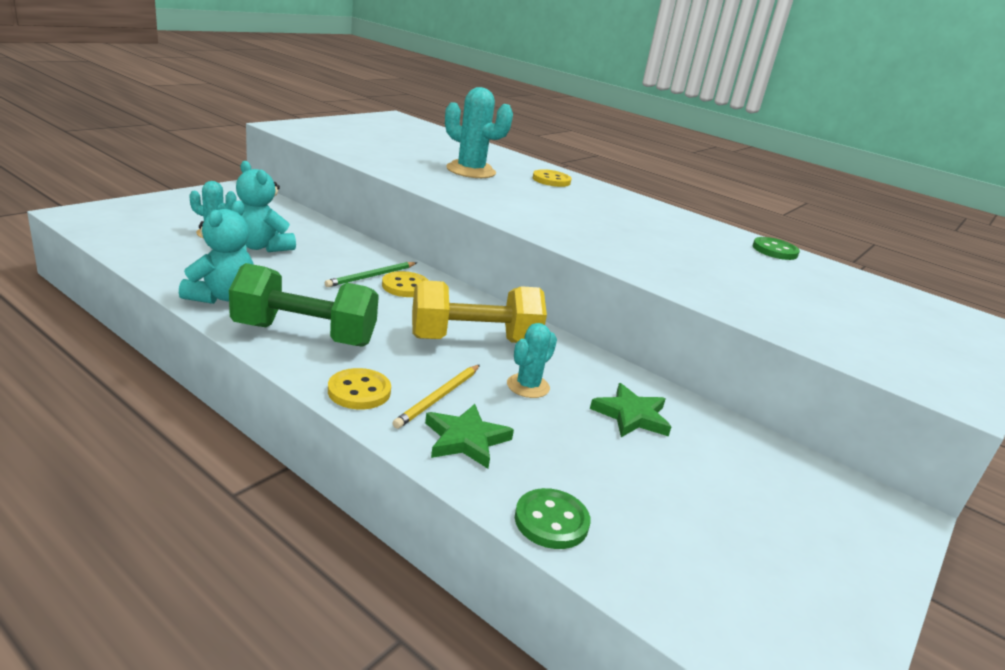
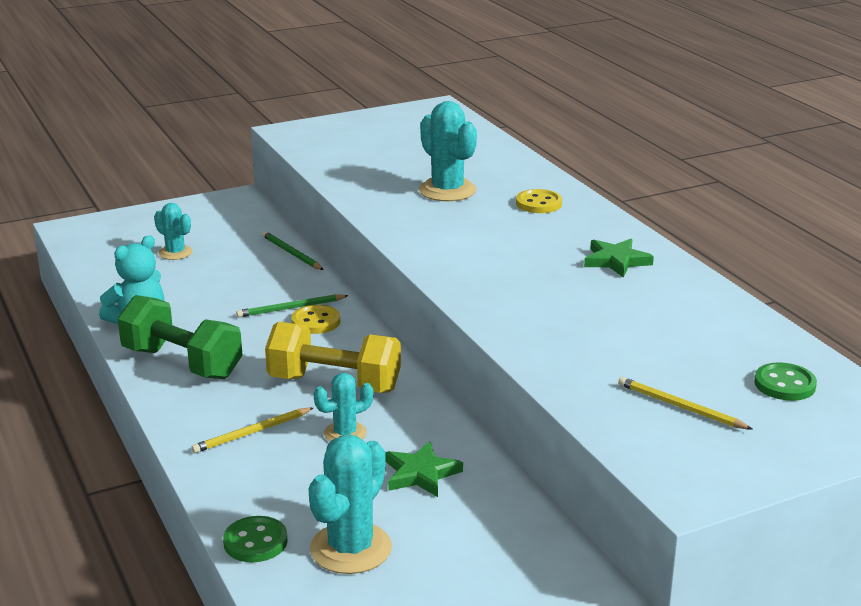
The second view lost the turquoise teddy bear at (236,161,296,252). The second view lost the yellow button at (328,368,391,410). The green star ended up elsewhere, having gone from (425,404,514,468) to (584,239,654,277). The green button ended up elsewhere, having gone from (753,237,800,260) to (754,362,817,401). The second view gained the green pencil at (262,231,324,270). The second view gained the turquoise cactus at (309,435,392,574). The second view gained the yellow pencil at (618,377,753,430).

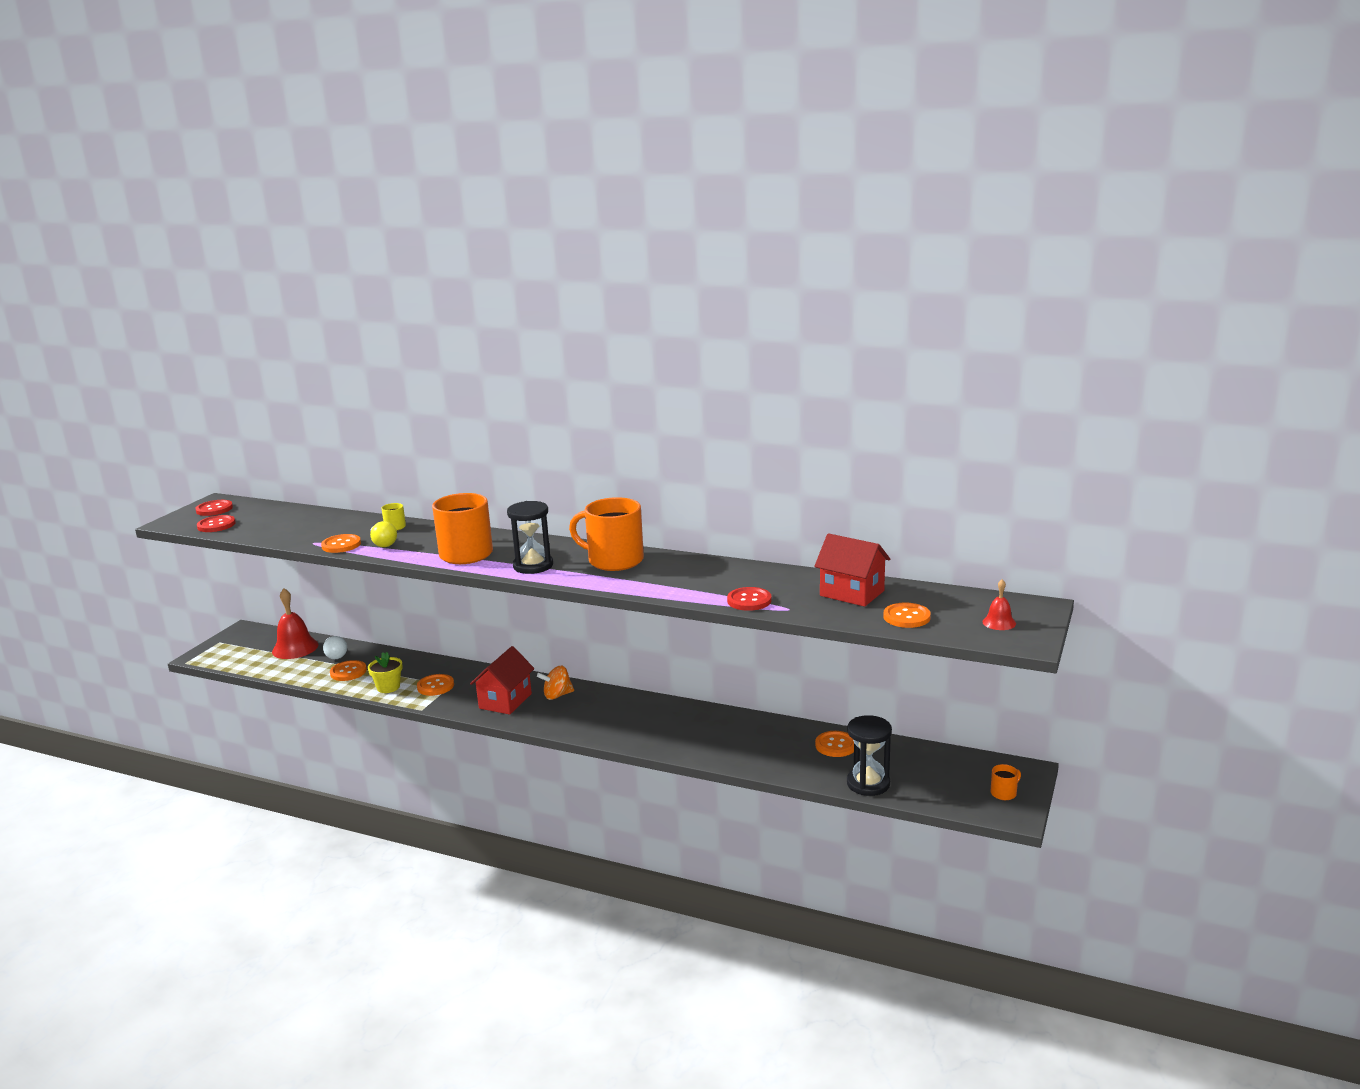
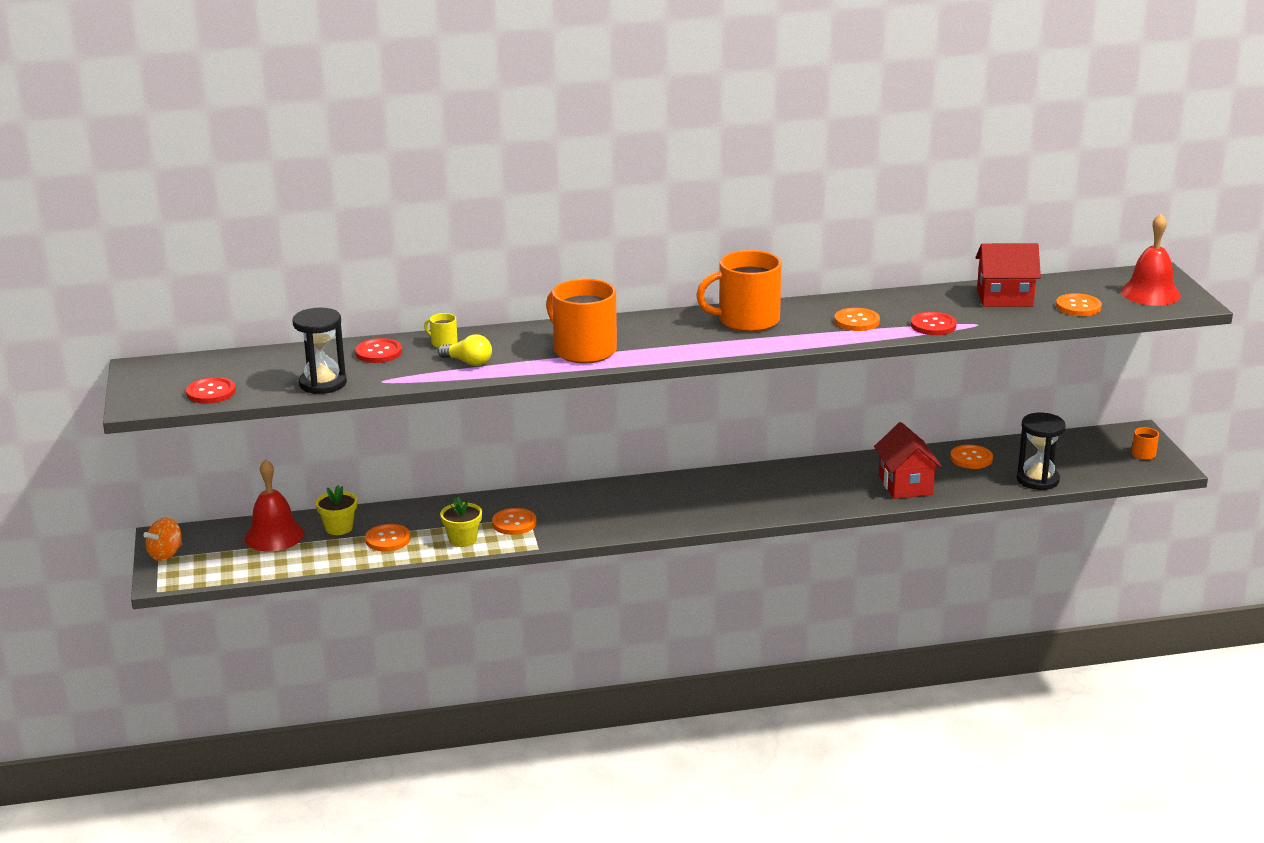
The red button ended up elsewhere, having gone from (195,500,233,516) to (355,338,402,363). The orange button ended up elsewhere, having gone from (321,534,361,553) to (834,308,880,331). Where the white light bulb stood at (323,636,347,659), the yellow flower pot came to stand at (316,485,357,535). The red house ended up elsewhere, having gone from (470,646,535,715) to (874,422,942,499). The black hourglass ended up elsewhere, having gone from (507,501,553,574) to (293,308,347,394). The orange spinning top ended up elsewhere, having gone from (537,666,574,700) to (143,517,183,561). The size of the red bell at (983,579,1016,630) changed by a factor of 1.92.

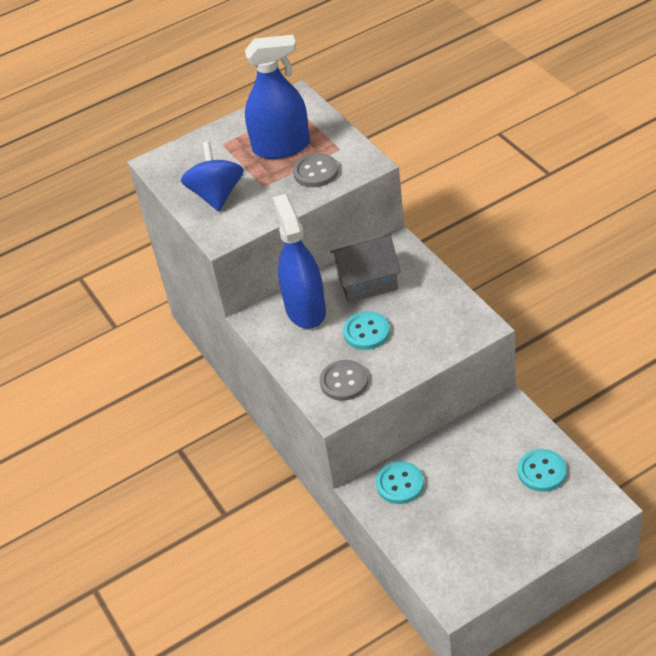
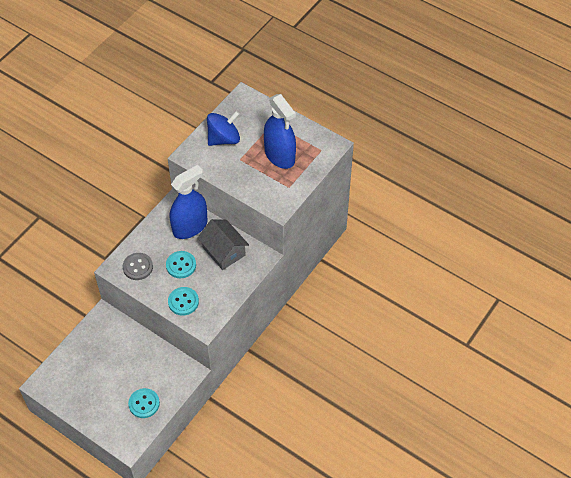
The second view lost the grey button at (293,153,338,187). The turquoise button ended up elsewhere, having gone from (376,461,424,504) to (168,287,199,315).

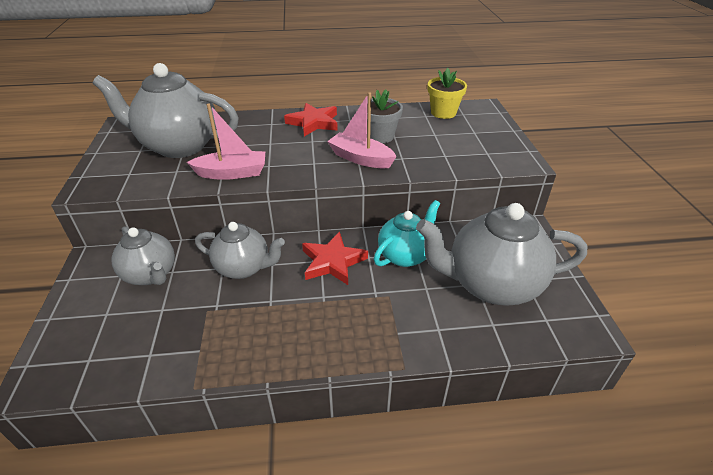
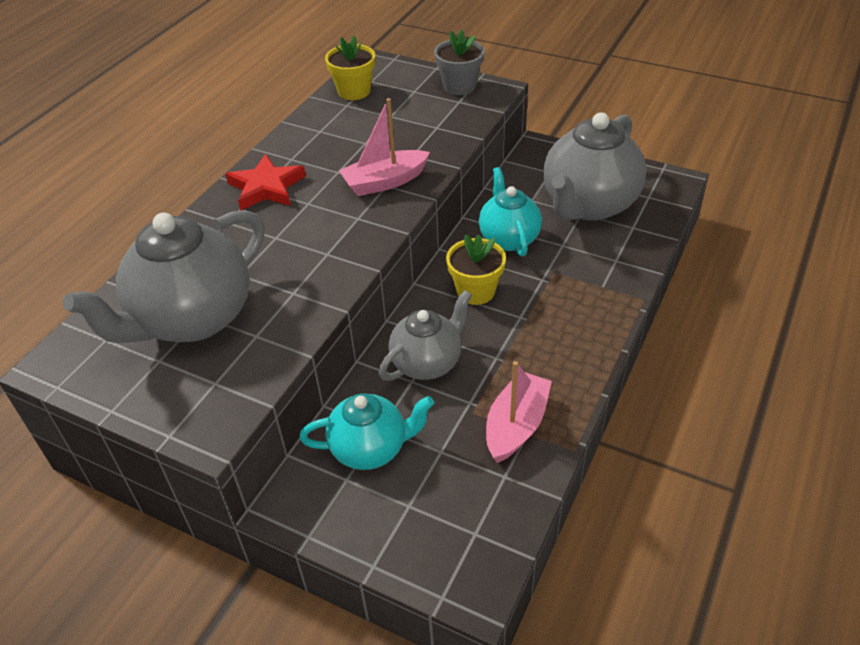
What was the grey teapot at (112,226,175,285) turned into the turquoise teapot at (299,393,434,470). The pink boat ended up elsewhere, having gone from (187,104,265,180) to (486,361,552,463). Where the red star stood at (302,232,368,285), the yellow flower pot came to stand at (446,235,506,305). The grey flower pot ended up elsewhere, having gone from (361,89,403,143) to (434,30,485,95).

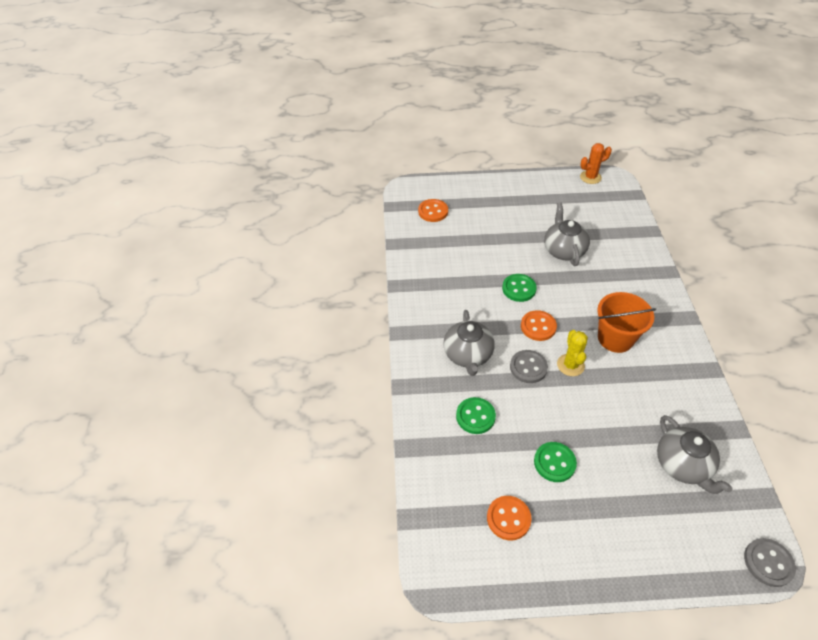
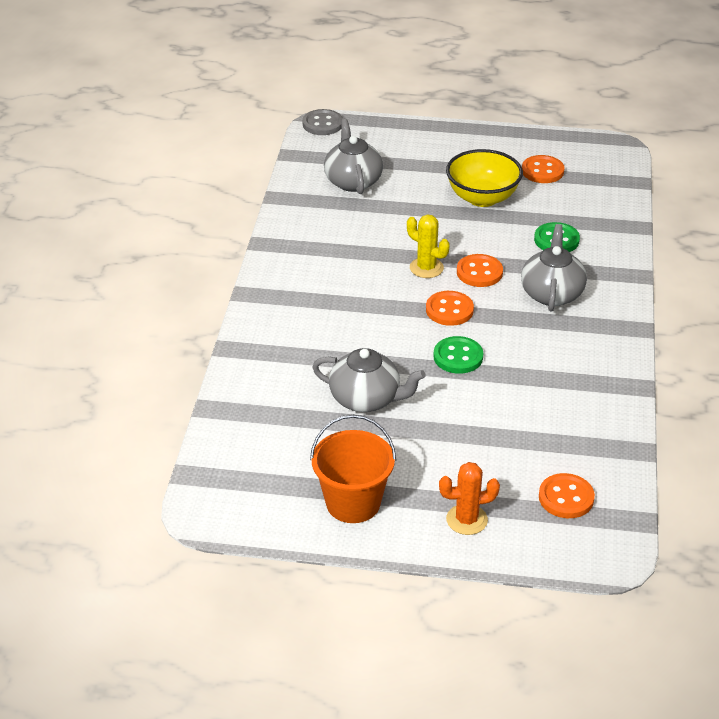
What was the grey button at (510,350,548,383) turned into the orange button at (457,254,503,287). Where the green button stood at (534,442,577,482), the yellow bowl came to stand at (446,149,523,207). The grey teapot at (544,202,590,266) ended up facing another way, 75 degrees counterclockwise from before. The yellow cactus at (557,330,588,376) ended up facing another way, 60 degrees counterclockwise from before. The orange cactus ended up elsewhere, having gone from (580,143,612,184) to (439,462,500,535). The orange bucket ended up elsewhere, having gone from (597,292,656,353) to (310,415,396,523).

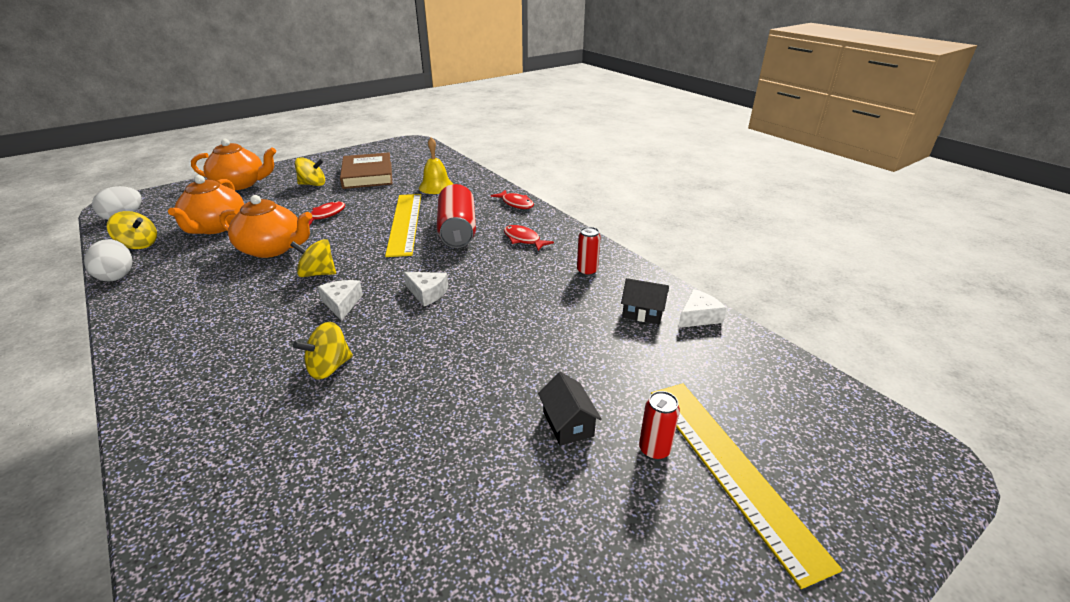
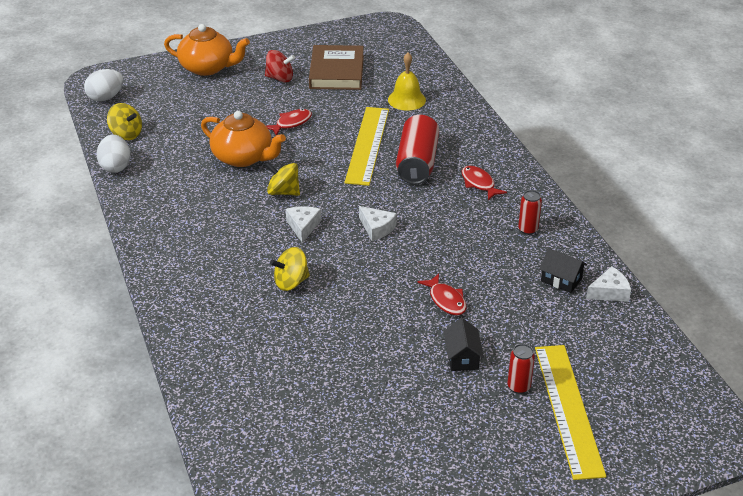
The second view lost the orange teapot at (168,175,244,234). What was the yellow spinning top at (295,157,325,186) turned into the red spinning top at (265,50,295,82). The red fish ended up elsewhere, having gone from (491,190,534,209) to (417,274,467,315).

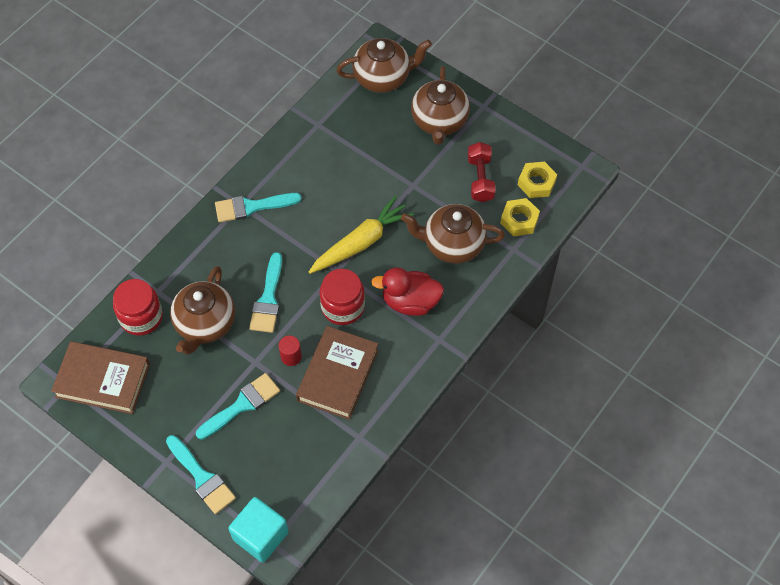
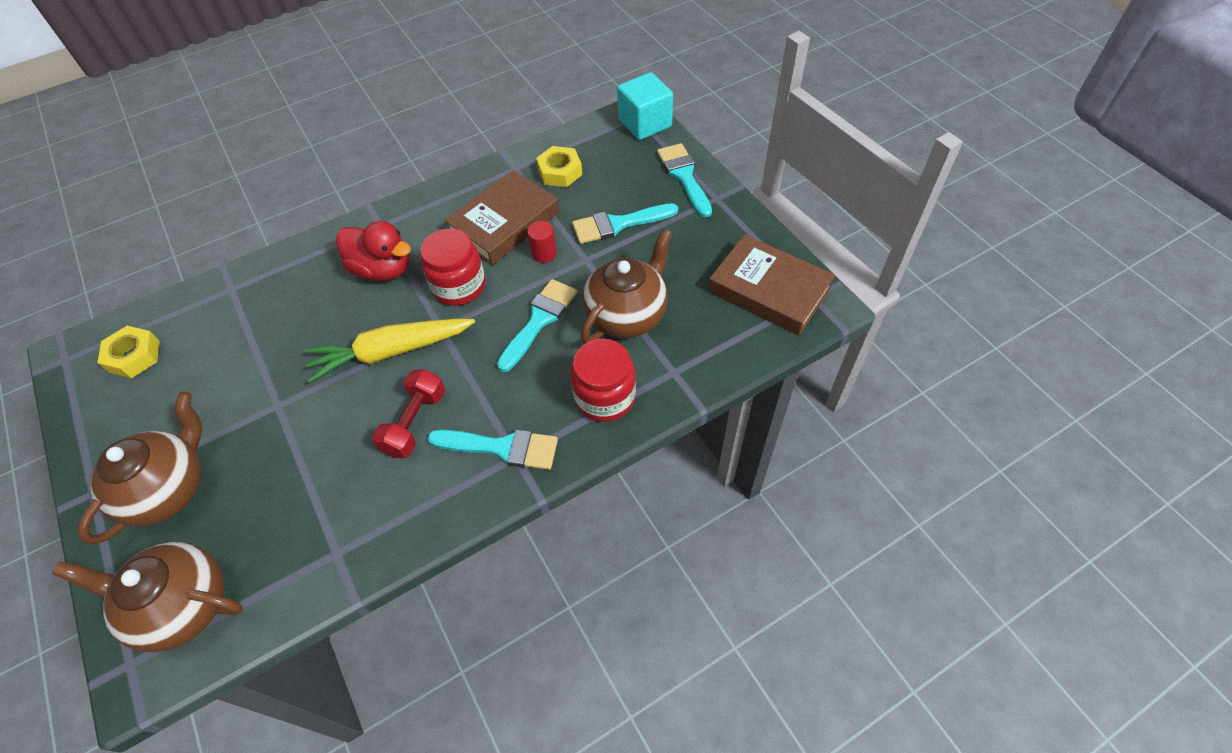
The red jar ended up elsewhere, having gone from (113,279,163,336) to (570,339,636,422). The second view lost the brown teapot at (401,204,505,264). The red dumbbell ended up elsewhere, having gone from (468,142,496,202) to (372,369,445,458). The yellow nut ended up elsewhere, having gone from (500,198,540,236) to (536,146,582,187).

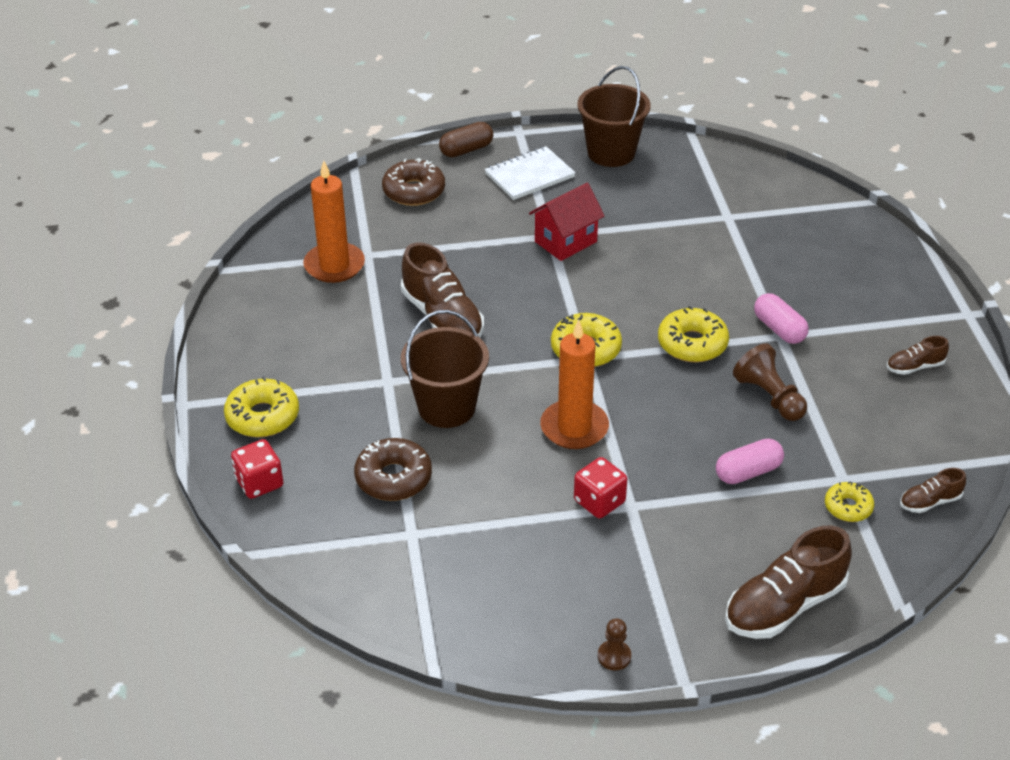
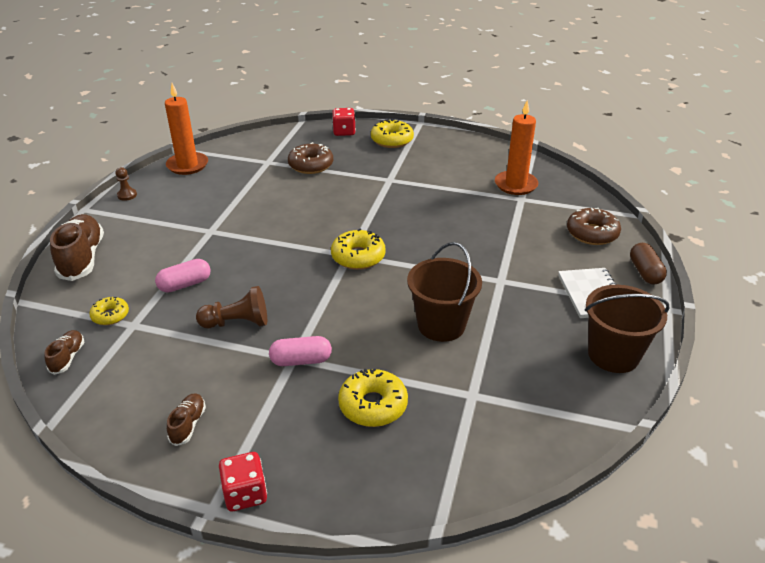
The second view lost the brown shoe at (401,242,484,338). The brown bucket ended up elsewhere, having gone from (401,310,489,428) to (407,242,482,342). The second view lost the red house at (529,183,605,261). The orange candle ended up elsewhere, having gone from (540,320,609,449) to (165,83,208,175). The red dice ended up elsewhere, having gone from (574,457,627,518) to (219,452,267,511). The yellow donut ended up elsewhere, having gone from (658,306,729,363) to (338,369,408,427). The pink capsule at (716,439,784,484) ended up facing another way, 60 degrees clockwise from before.

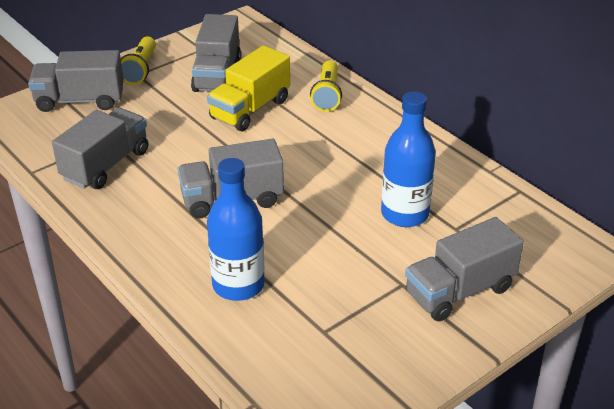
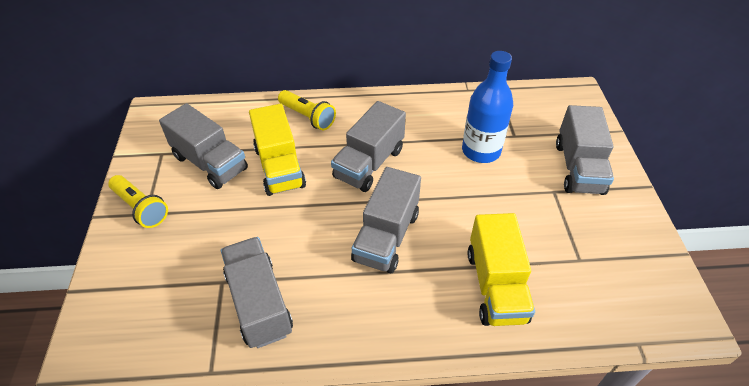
The grey truck ended up elsewhere, having gone from (28,50,124,112) to (331,101,406,192). Where the blue bottle stood at (207,158,265,301), the yellow truck came to stand at (468,213,535,326).

